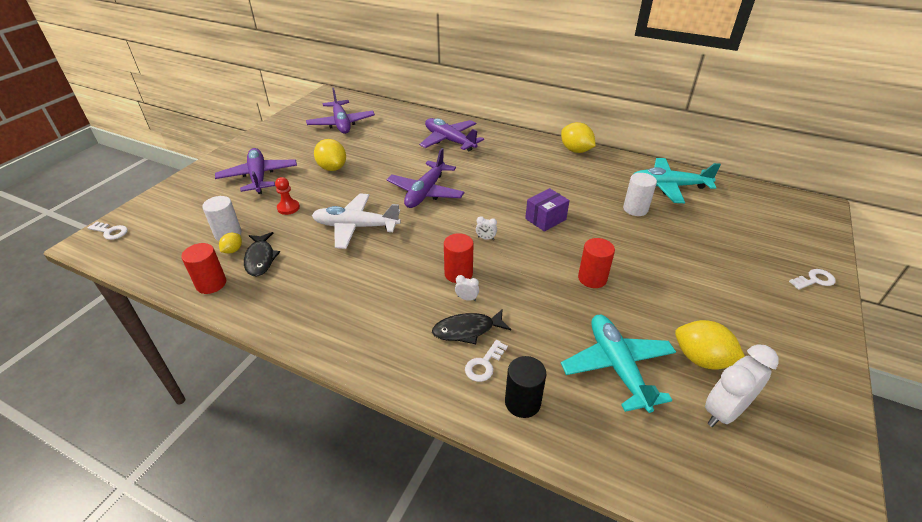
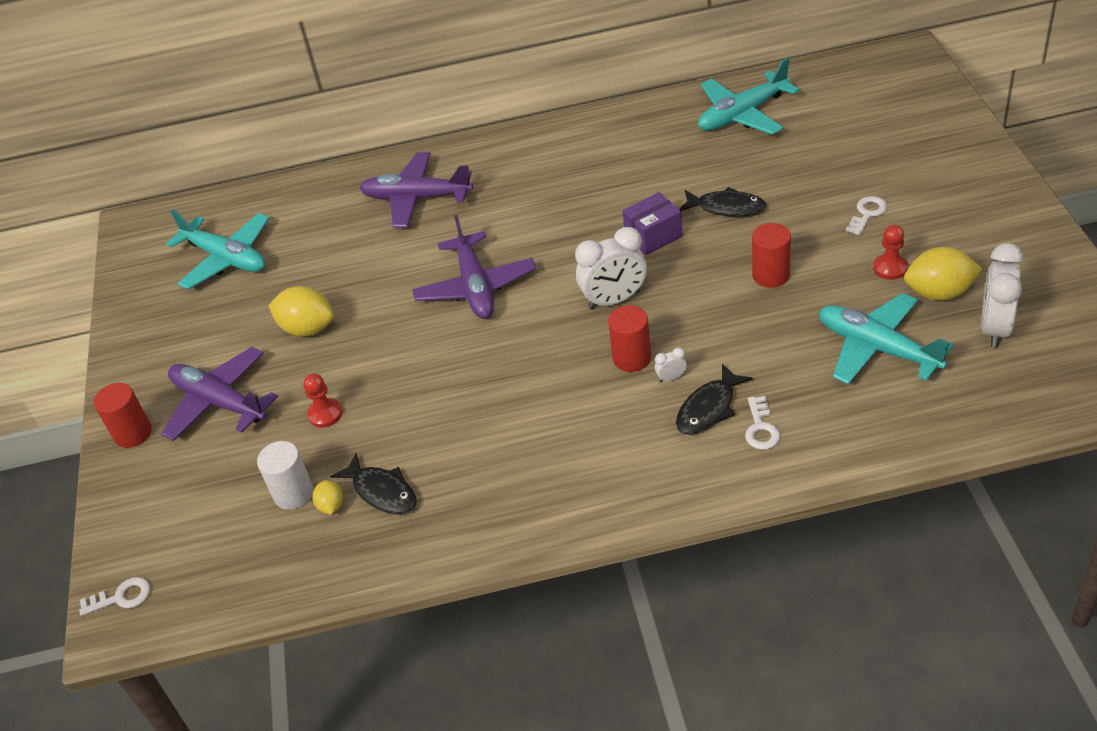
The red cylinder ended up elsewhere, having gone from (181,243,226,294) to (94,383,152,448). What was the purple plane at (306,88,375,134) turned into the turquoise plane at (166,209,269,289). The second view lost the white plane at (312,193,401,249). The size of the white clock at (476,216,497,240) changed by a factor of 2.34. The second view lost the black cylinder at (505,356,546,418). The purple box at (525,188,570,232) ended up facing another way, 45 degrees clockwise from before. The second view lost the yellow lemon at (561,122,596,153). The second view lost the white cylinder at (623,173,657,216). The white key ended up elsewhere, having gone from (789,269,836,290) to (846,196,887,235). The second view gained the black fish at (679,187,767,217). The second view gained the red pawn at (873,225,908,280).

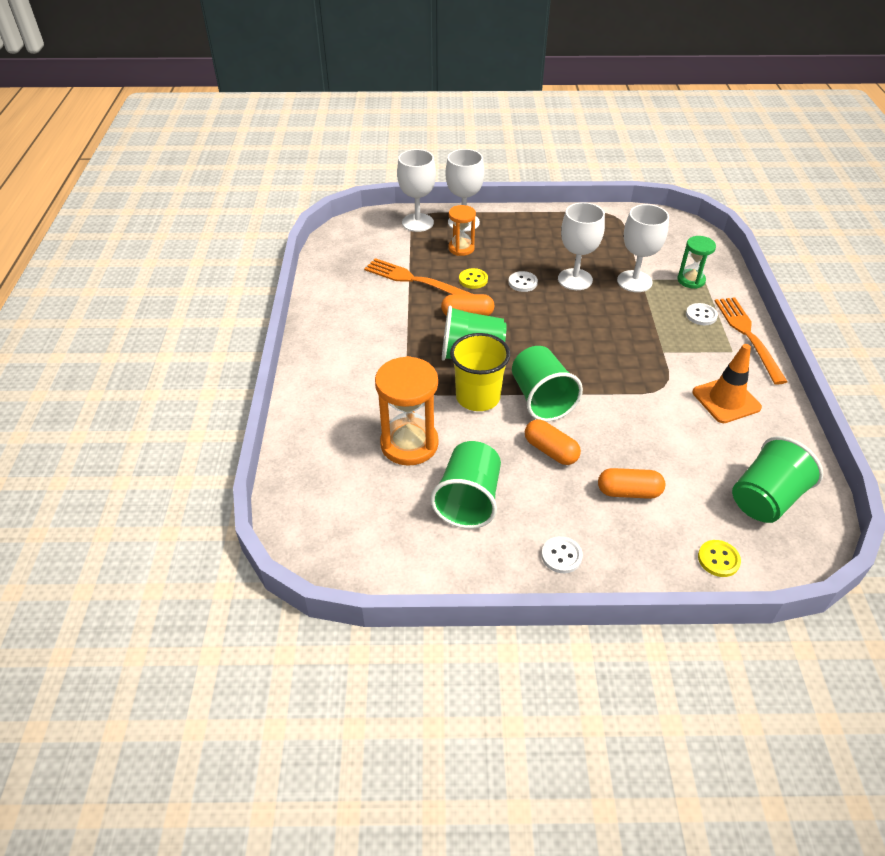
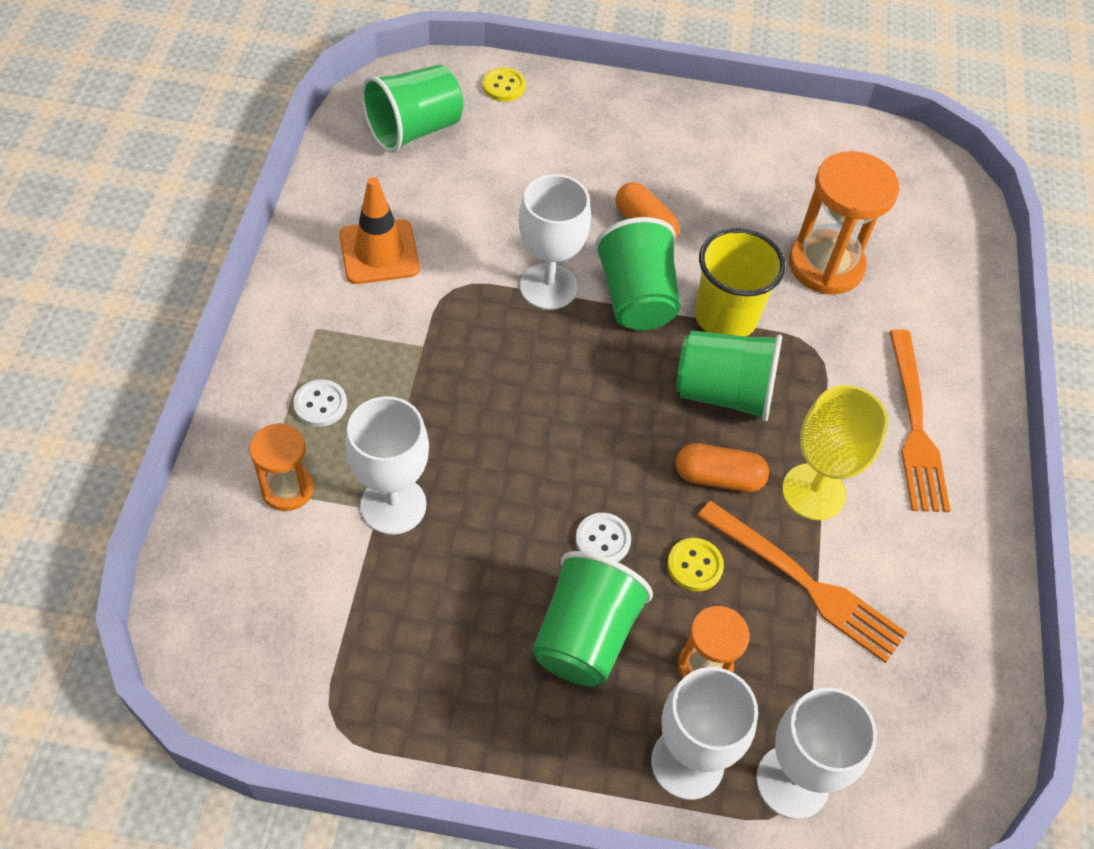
The green cup ended up elsewhere, having gone from (430,441,501,529) to (532,551,653,687). The second view lost the white button at (541,536,583,573). The white goblet ended up elsewhere, having gone from (558,202,605,290) to (519,174,591,310). The second view lost the orange capsule at (598,468,665,499). What was the green hourglass at (677,236,716,289) turned into the orange hourglass at (249,423,314,511). The orange fork ended up elsewhere, having gone from (715,297,788,385) to (889,329,951,512). The second view gained the yellow goblet at (782,385,888,520).

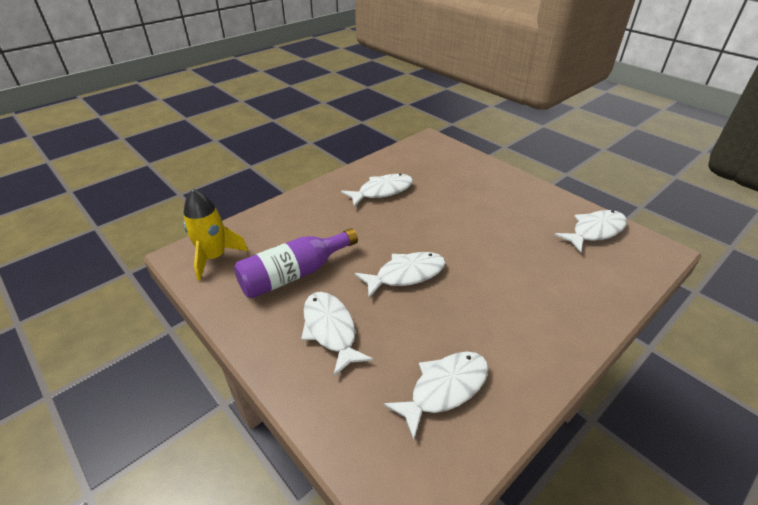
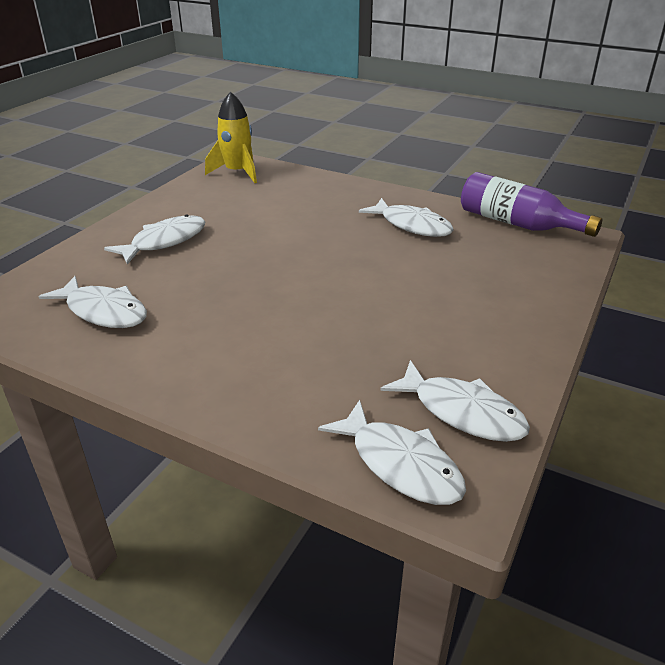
The purple bottle ended up elsewhere, having gone from (234,228,358,298) to (461,172,602,237). The white fish ended up elsewhere, having gone from (355,252,446,298) to (318,400,466,505).

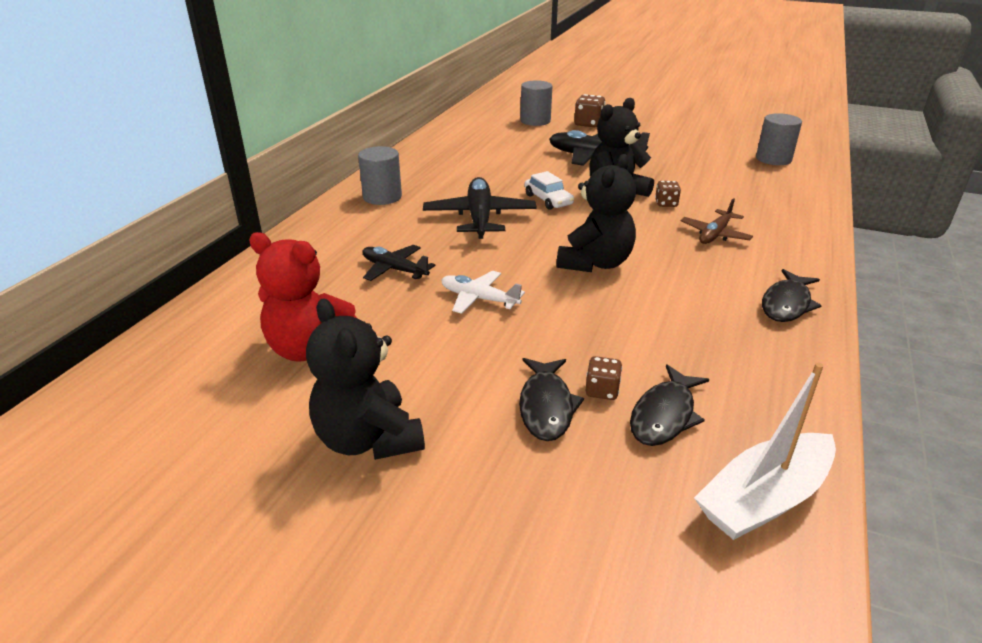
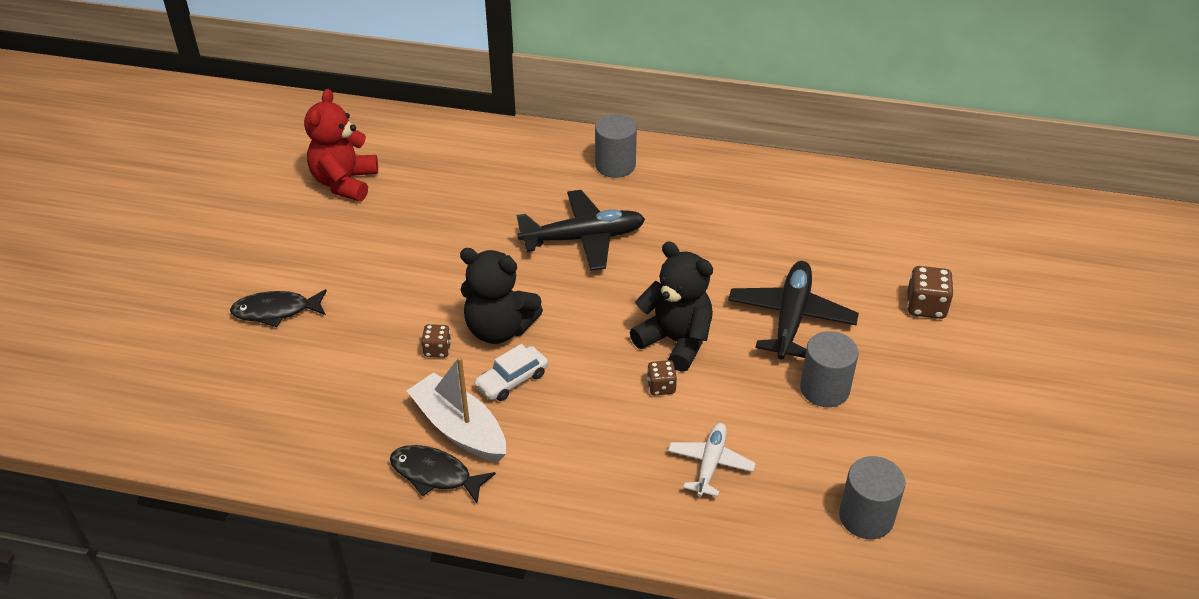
The second view lost the black teddy bear at (306,298,425,460). The second view lost the black plane at (362,245,435,281). The white plane ended up elsewhere, having gone from (441,271,525,314) to (668,423,756,497). The grey cylinder ended up elsewhere, having gone from (520,80,552,126) to (800,331,859,407). The white car ended up elsewhere, having gone from (525,171,574,210) to (474,344,548,401). The brown dice ended up elsewhere, having gone from (586,356,622,400) to (421,324,451,358). The second view lost the black fish at (630,364,710,446). The second view lost the brown plane at (681,198,753,244). The white boat ended up elsewhere, having gone from (694,363,836,540) to (407,357,506,462).

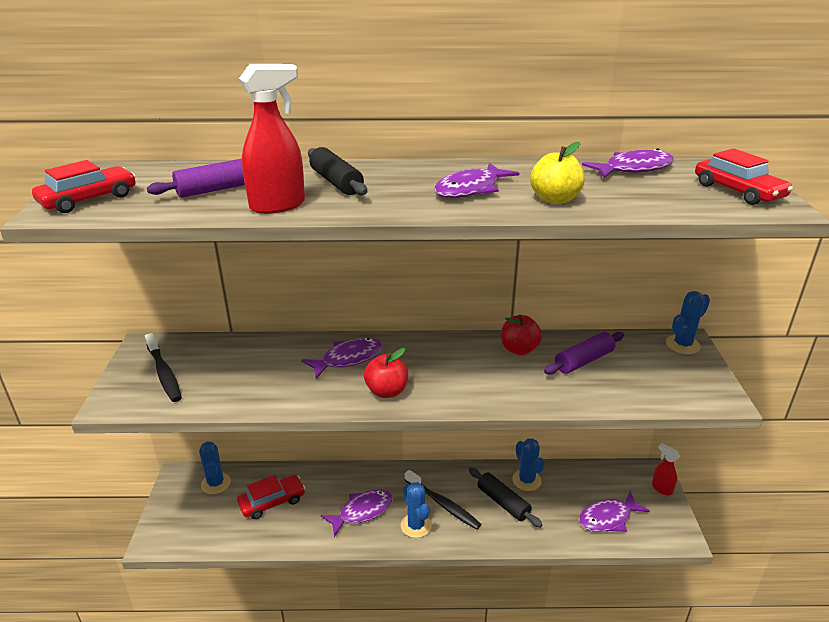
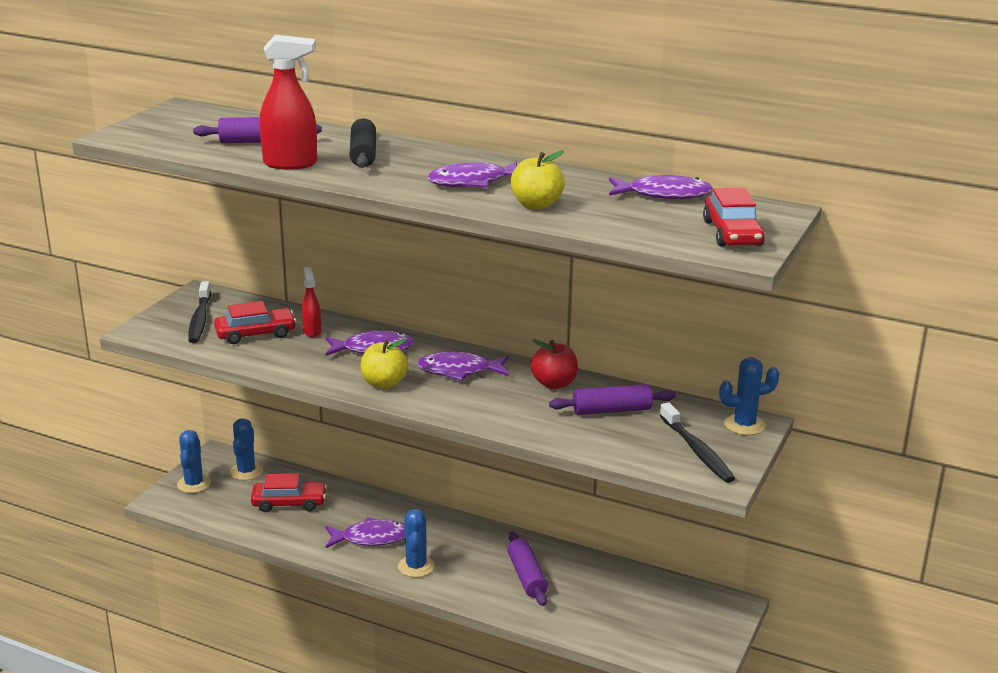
The red car ended up elsewhere, having gone from (32,160,136,213) to (214,301,297,344). What was the red apple at (364,348,408,398) turned into the yellow apple at (361,339,408,389). The black toothbrush ended up elsewhere, having gone from (405,470,482,530) to (660,402,735,483). What was the black rolling pin at (469,468,542,527) turned into the purple rolling pin at (507,532,548,606). The blue cactus ended up elsewhere, having gone from (512,438,545,491) to (177,430,211,493). The purple fish ended up elsewhere, having gone from (579,491,650,532) to (417,351,509,381). The red spray bottle ended up elsewhere, having gone from (652,443,680,496) to (302,267,321,338).

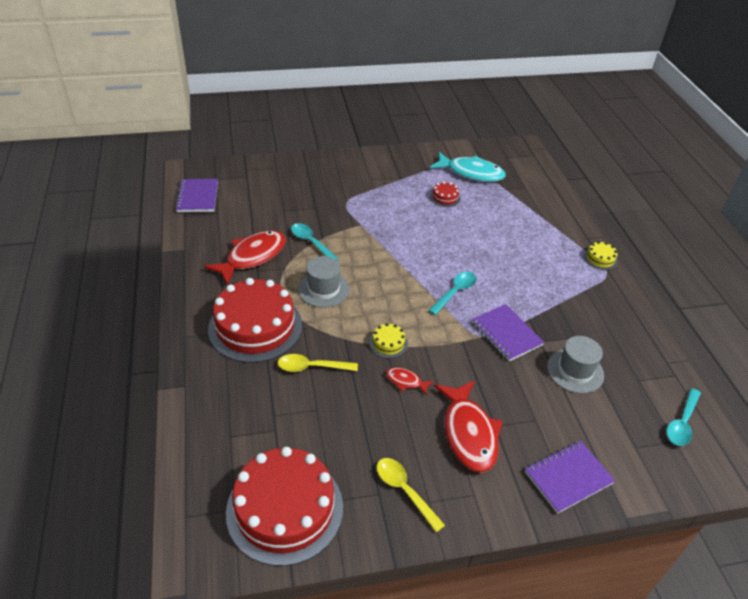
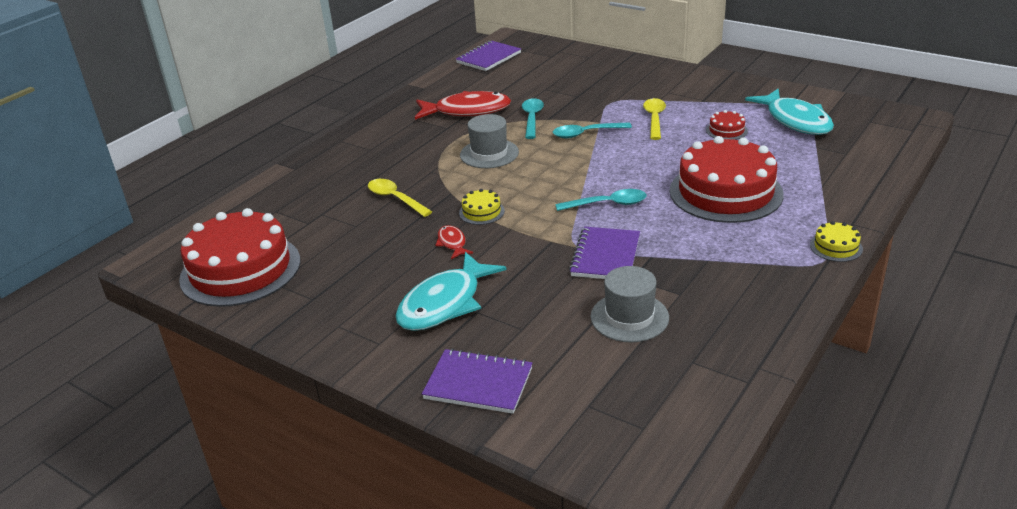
The red cake ended up elsewhere, having gone from (208,278,302,363) to (670,136,784,223). The yellow spoon ended up elsewhere, having gone from (377,458,445,532) to (643,98,666,140). What was the red fish at (434,380,503,472) turned into the turquoise fish at (395,252,507,331). The turquoise spoon ended up elsewhere, having gone from (666,388,701,446) to (553,122,632,138).

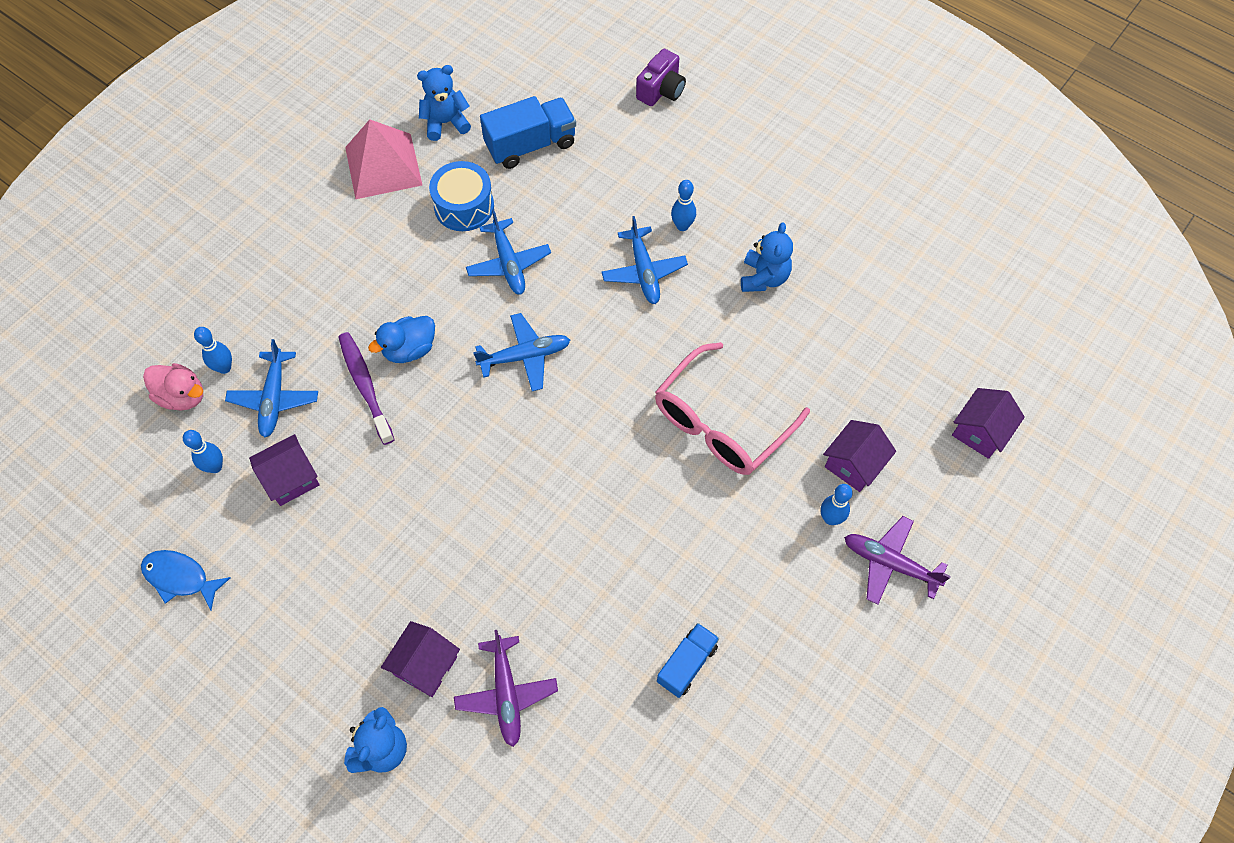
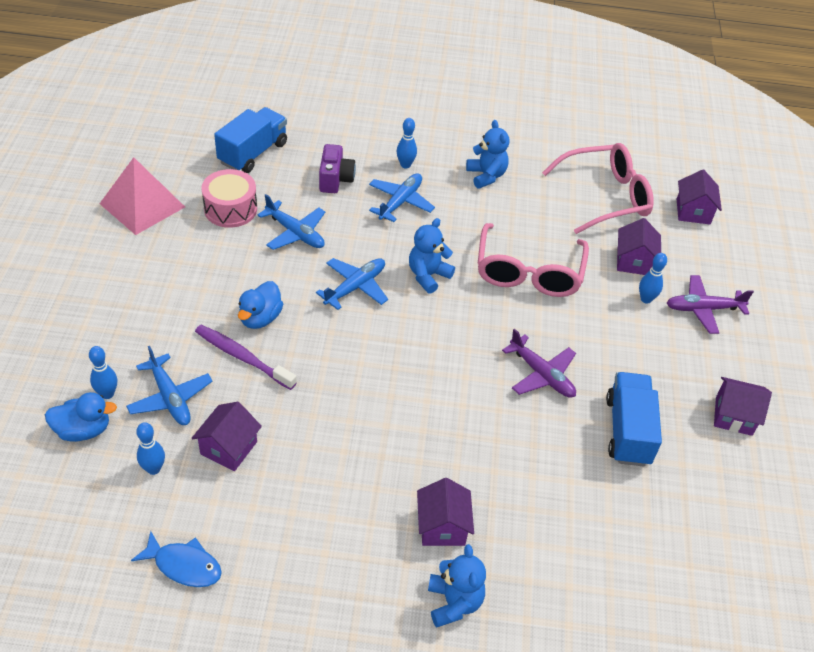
The blue fish at (141,550,231,610) ended up facing another way, 150 degrees counterclockwise from before. What was the pink duck at (143,363,203,411) turned into the blue duck at (45,392,117,442). The blue teddy bear ended up elsewhere, having gone from (417,65,471,141) to (409,218,455,294). What was the blue drum at (429,161,494,231) turned into the pink drum at (201,169,257,228). The purple plane ended up elsewhere, having gone from (454,630,558,747) to (502,328,576,398). The blue plane at (602,216,688,304) ended up facing another way, 105 degrees counterclockwise from before. The purple camera ended up elsewhere, having gone from (636,49,686,106) to (319,144,356,193). The size of the blue truck at (657,623,719,698) changed by a factor of 1.58. The second view gained the pink glasses at (542,143,654,234). The second view gained the purple house at (714,377,772,436).

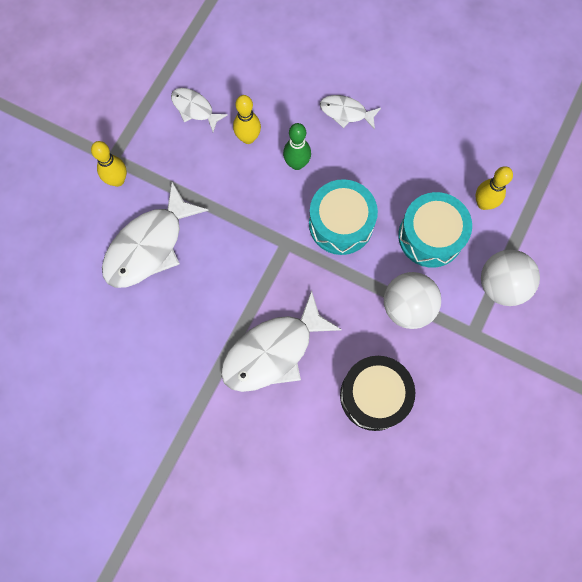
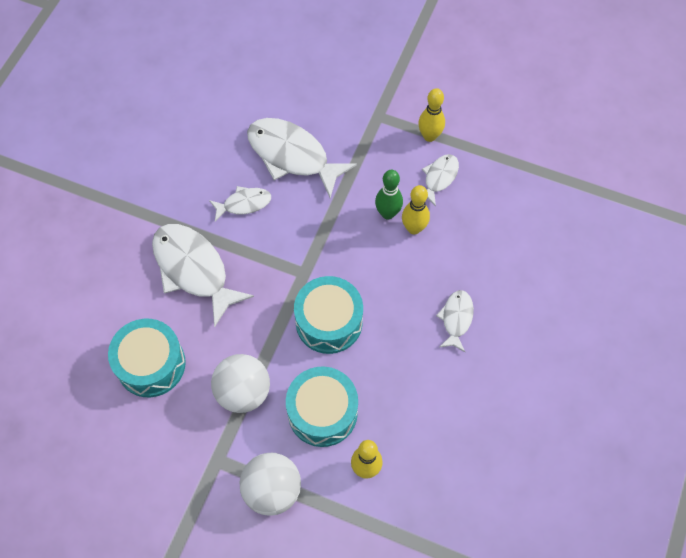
The yellow bowling pin ended up elsewhere, having gone from (91,141,127,187) to (418,88,445,142). The green bowling pin ended up elsewhere, having gone from (283,123,311,170) to (375,170,403,219). What was the black drum at (340,356,415,431) turned into the turquoise drum at (108,319,186,397). The second view gained the white fish at (209,186,271,221).

